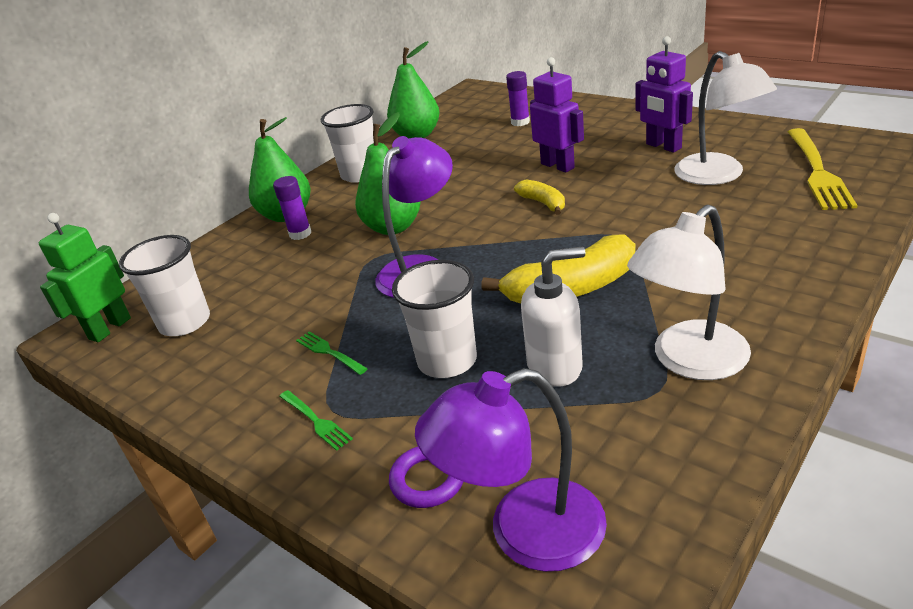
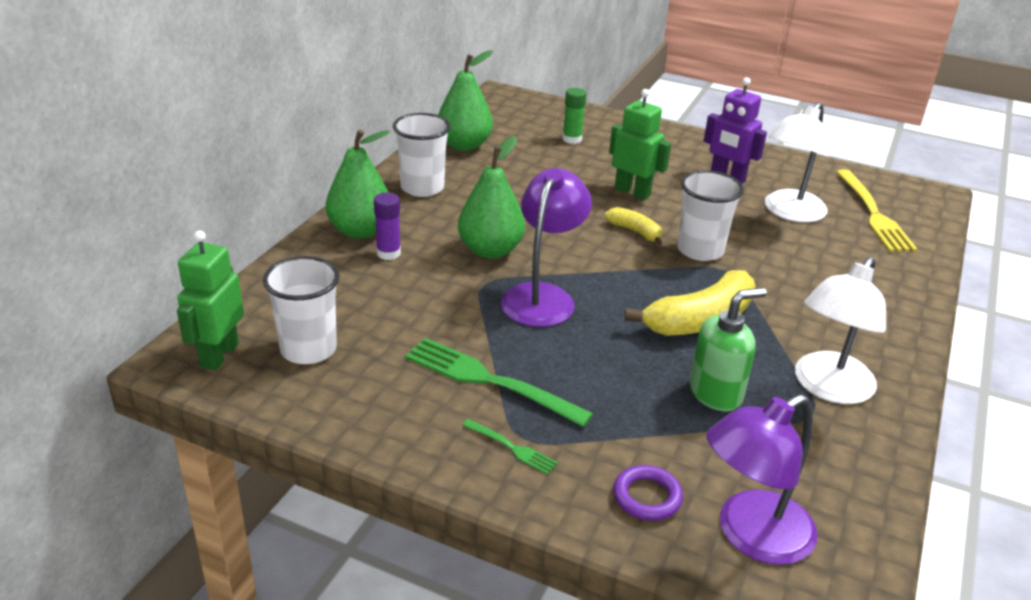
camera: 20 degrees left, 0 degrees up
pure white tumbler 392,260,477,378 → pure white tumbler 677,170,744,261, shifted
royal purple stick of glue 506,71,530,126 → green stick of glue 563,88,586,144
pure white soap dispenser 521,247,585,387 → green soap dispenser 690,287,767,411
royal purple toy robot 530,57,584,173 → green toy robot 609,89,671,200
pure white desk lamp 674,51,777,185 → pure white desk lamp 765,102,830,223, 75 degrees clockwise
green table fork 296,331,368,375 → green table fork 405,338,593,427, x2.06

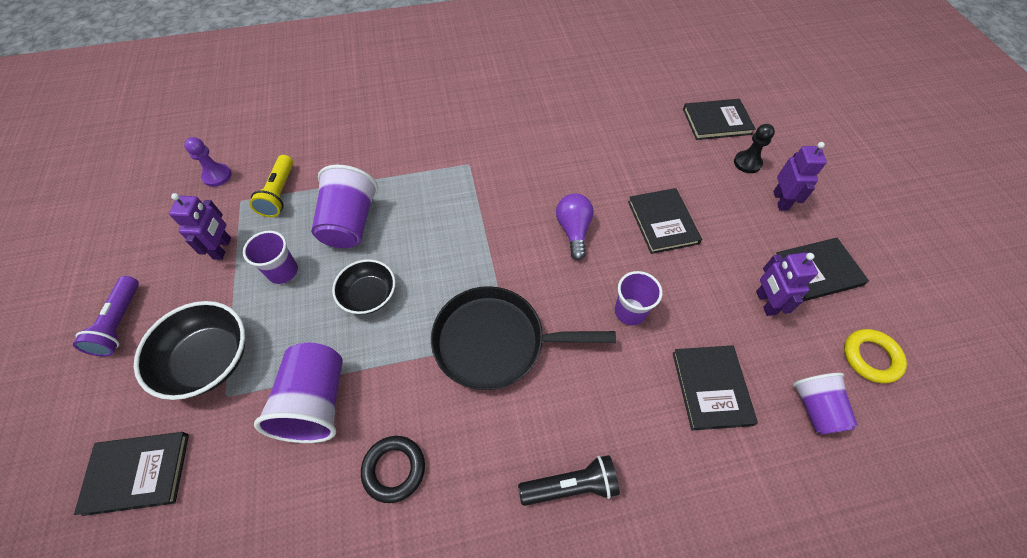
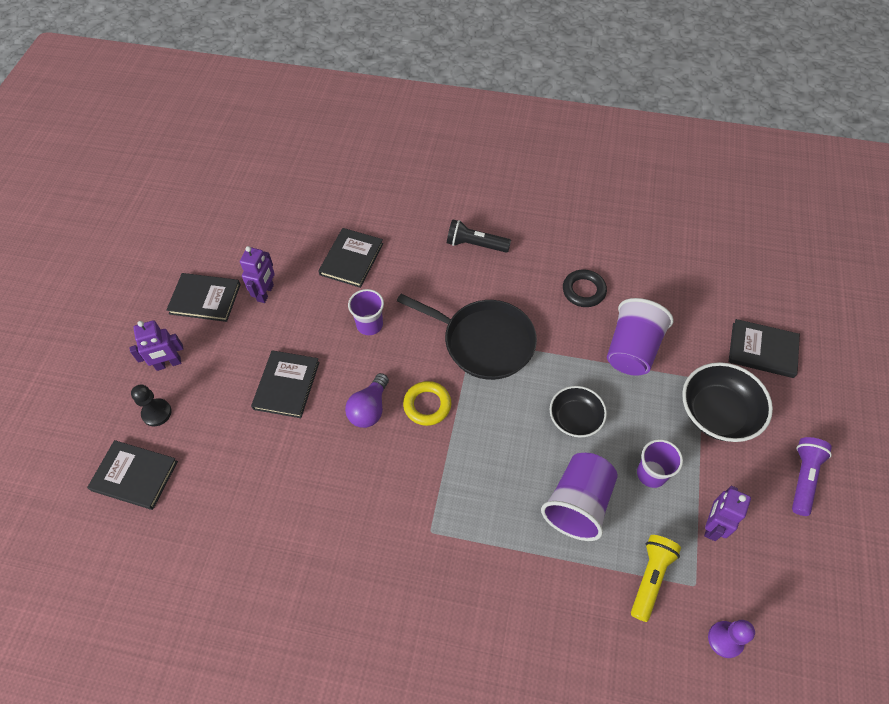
camera: 155 degrees left, 0 degrees up
royal purple tumbler 793,373,858,435 → -
bright yellow torus 844,329,907,383 → bright yellow torus 403,381,451,426, shifted
royal purple toy robot 774,142,827,211 → royal purple toy robot 129,320,184,371, 135 degrees counterclockwise

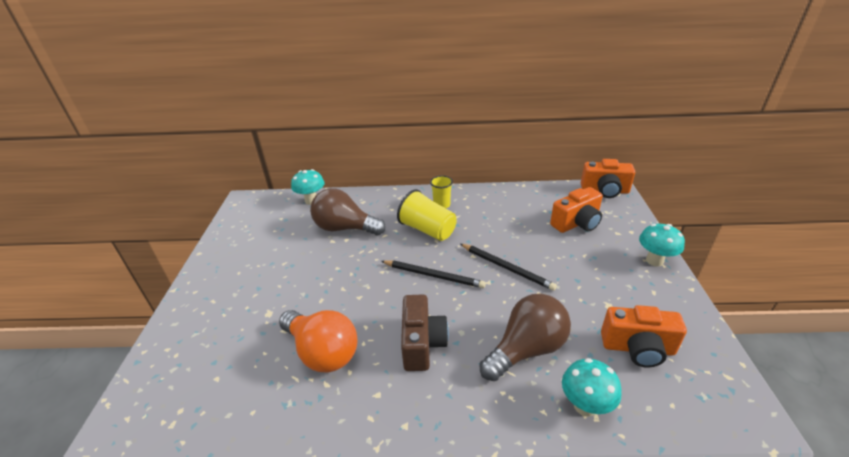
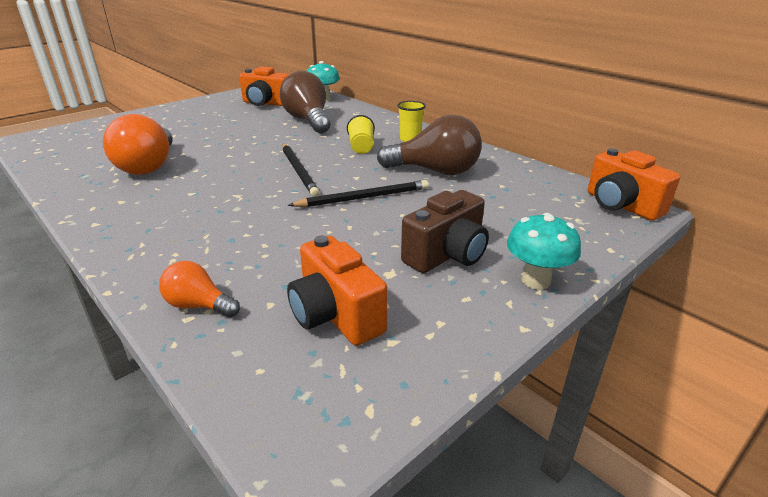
camera: 45 degrees right, 5 degrees down
dark brown compact camera 401,294,449,371 → dark brown compact camera 401,190,489,273, shifted
dark brown bulb 479,294,571,381 → dark brown bulb 377,115,482,175, shifted
orange compact camera 550,187,603,233 → orange compact camera 239,66,290,106, shifted
turquoise toadstool 562,358,621,417 → orange bulb 159,261,240,317
black lead pencil 461,244,557,291 → black lead pencil 288,180,429,207, 105 degrees counterclockwise
bright yellow tumbler 397,189,457,241 → bright yellow tumbler 347,115,375,154, x0.61

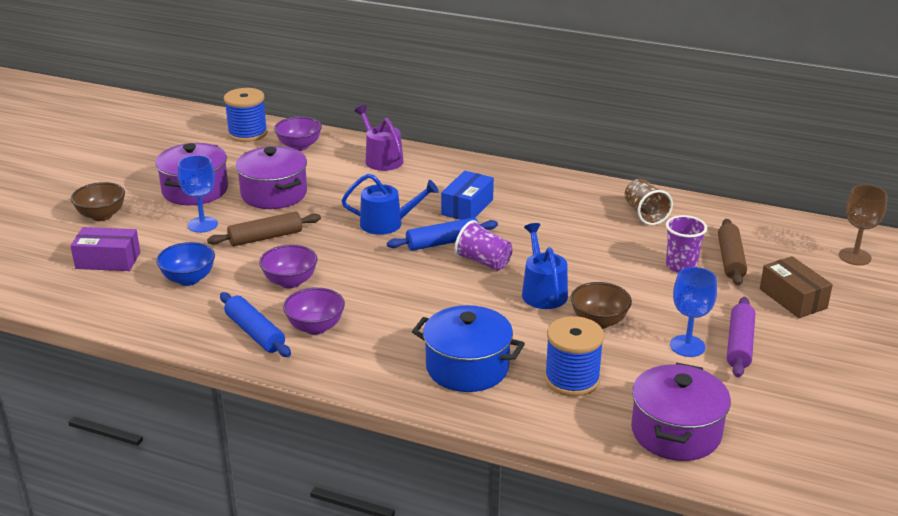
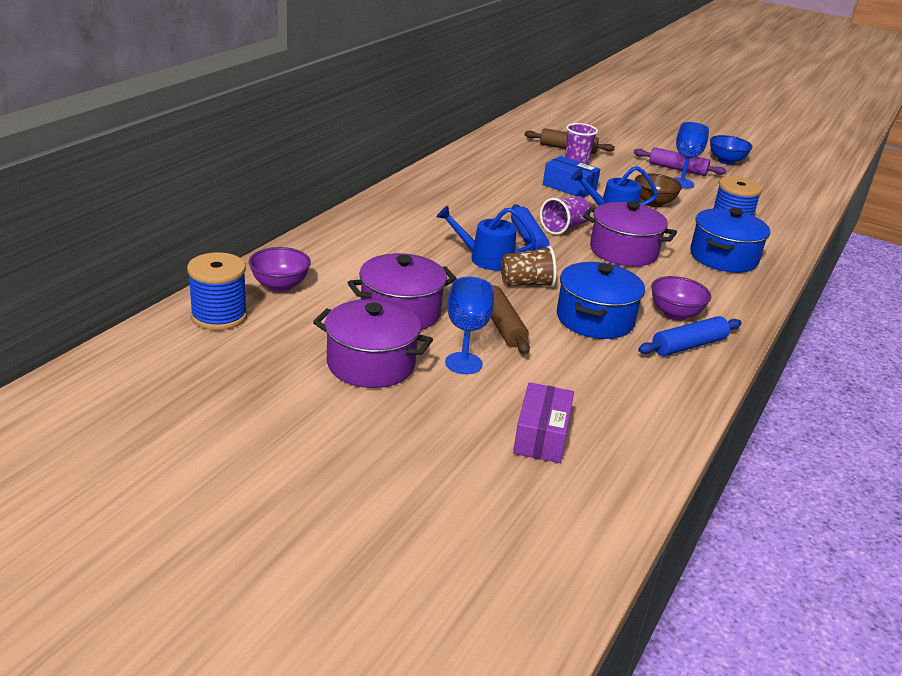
camera: 85 degrees left, 0 degrees up
dark brown deep dish 71,182,125,221 → -
royal purple watering pot 354,105,403,171 → -
dark brown parcel 760,256,833,318 → -
dark brown chalice 839,185,887,265 → -
blue deep dish 156,242,215,286 → blue deep dish 710,135,753,165, shifted
blue parcel 441,171,494,220 → blue parcel 543,156,600,198, shifted
dark brown tumbler 625,179,673,225 → dark brown tumbler 501,246,556,287, shifted
royal purple cooking pot 631,363,731,461 → royal purple cooking pot 583,201,677,267, shifted
royal purple deep dish 259,245,318,288 → blue cooking pot 557,262,645,339
blue watering pot 341,174,439,235 → blue watering pot 437,206,536,271, 90 degrees counterclockwise

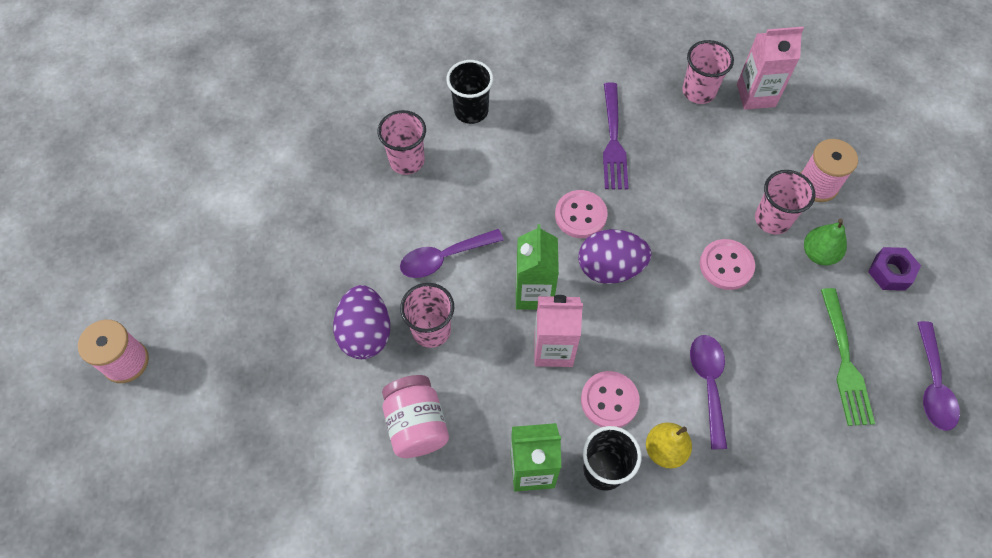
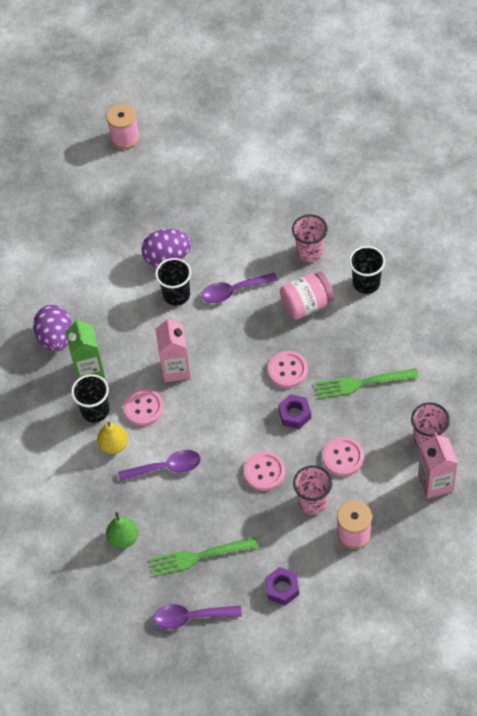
camera: 85 degrees right, 5 degrees down
green carton 516,224,559,310 → -
- → royal purple nut 278,394,311,429
- → pink sewing button 323,437,364,476
pink preserve jar 382,375,449,458 → pink preserve jar 280,271,334,320, shifted
royal purple toy egg 578,229,652,284 → royal purple toy egg 33,305,72,352, shifted
green pear 804,219,847,266 → green pear 106,512,138,548, shifted
pink tumbler 400,283,454,348 → black tumbler 155,258,191,306
royal purple table fork 603,83,628,190 → green table fork 315,369,419,399
royal purple tablespoon 400,229,504,278 → royal purple tablespoon 201,273,278,303, 75 degrees counterclockwise

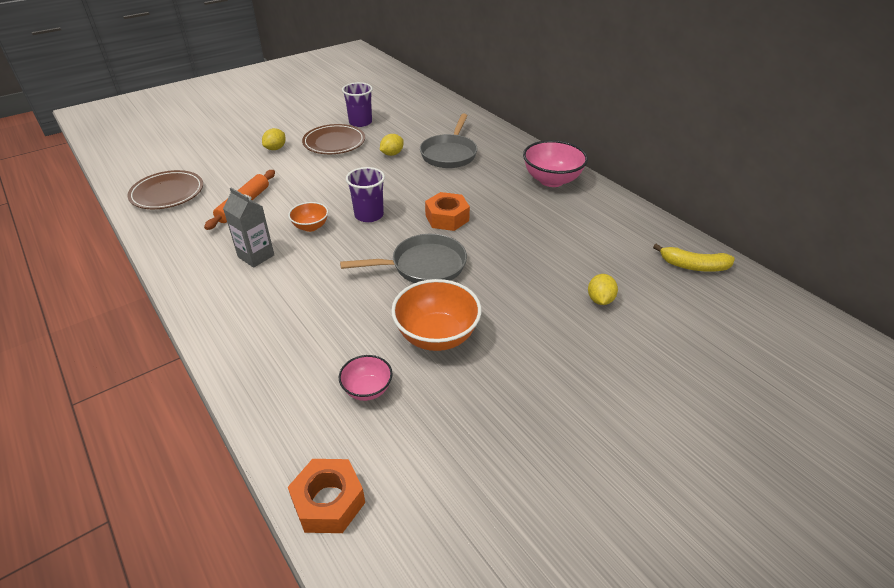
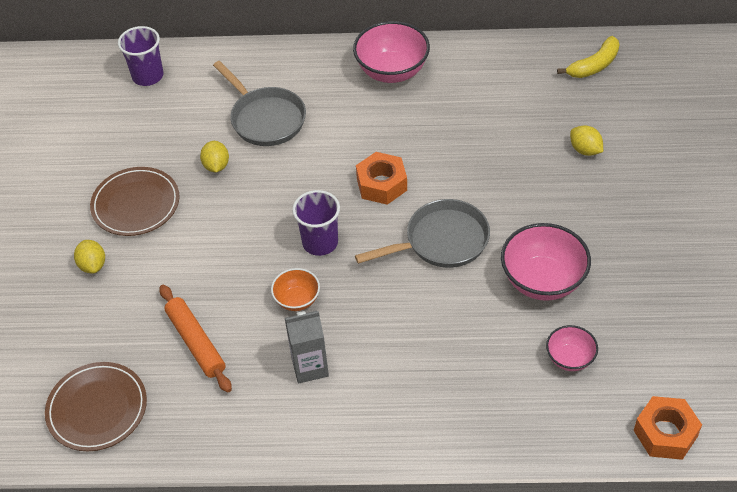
camera: 50 degrees left, 10 degrees up
royal purple tumbler 342,82,373,127 → royal purple tumbler 118,26,163,86, shifted
orange deep dish 391,279,481,351 → pink deep dish 501,223,591,301
grey pan 340,234,467,283 → grey pan 355,199,490,268, 45 degrees clockwise

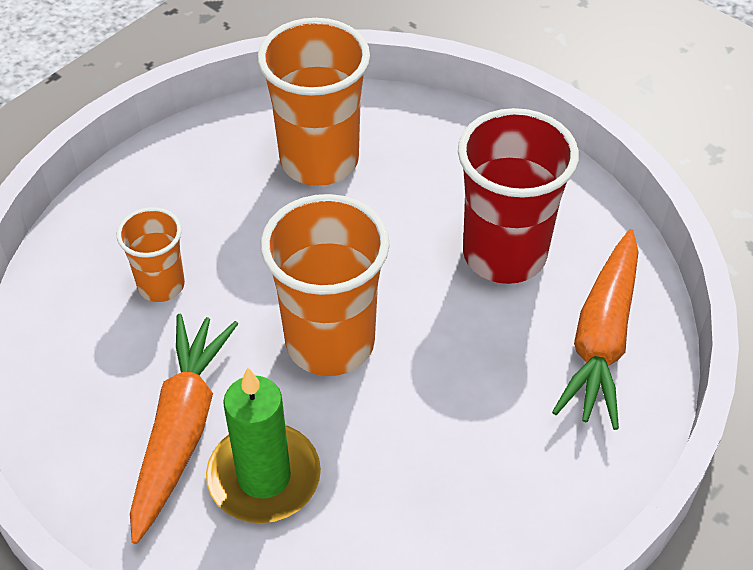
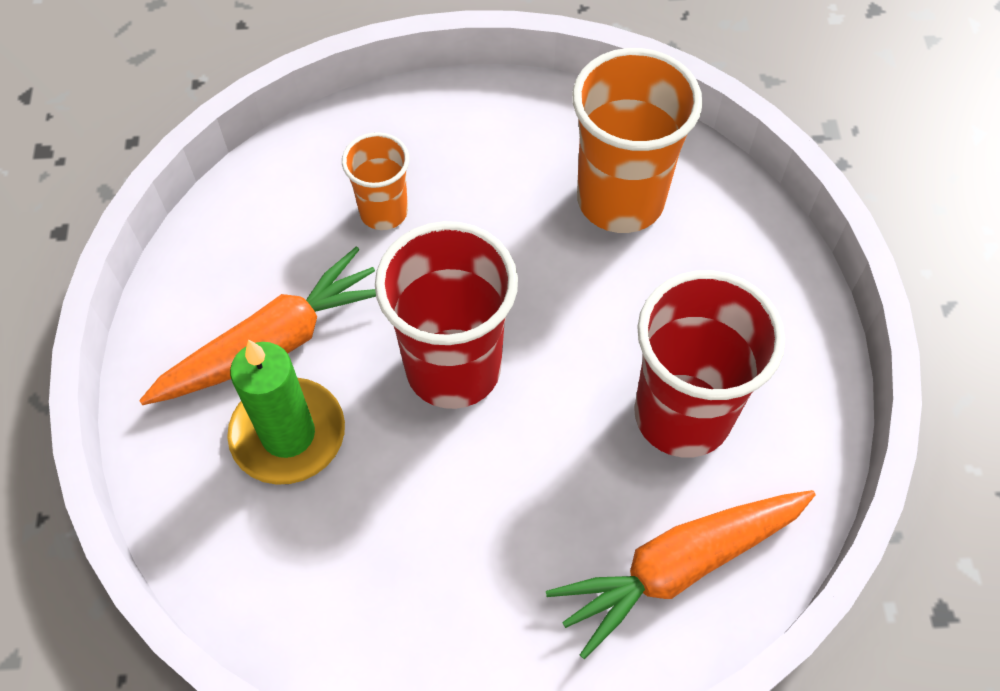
camera: 45 degrees right, 10 degrees up
orange tumbler 261,194,390,376 → scarlet tumbler 375,221,518,409

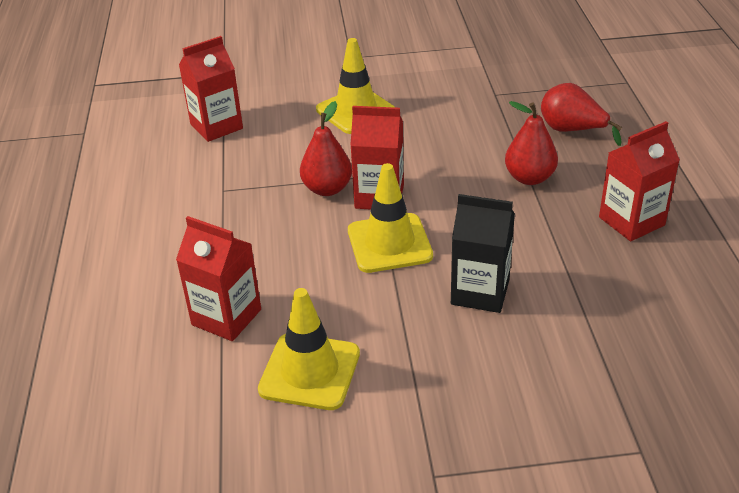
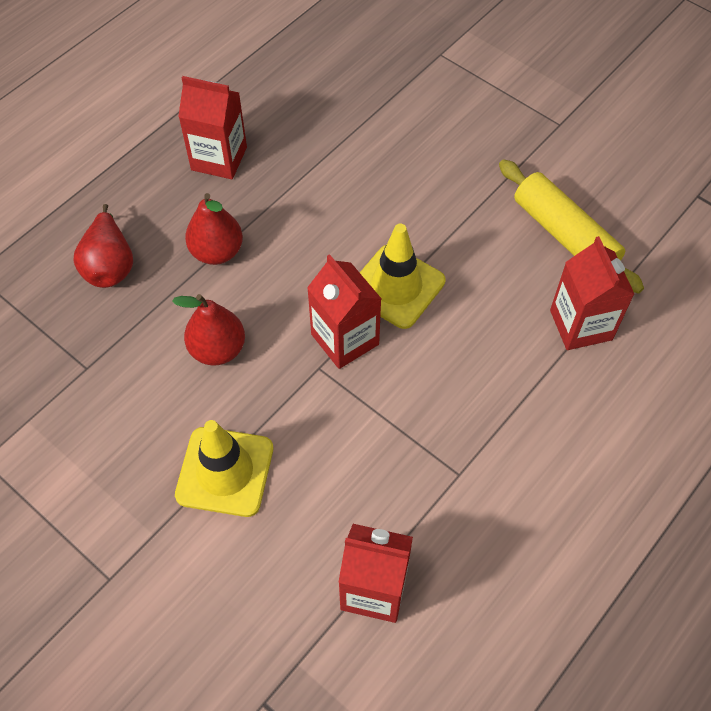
camera: 135 degrees left, 20 degrees up
black carton 451,194,515,313 → -
scarlet pear 300,101,352,196 → scarlet pear 172,294,245,365, shifted
bright yellow traffic cone 258,288,360,410 → bright yellow pastry roller 499,159,644,294

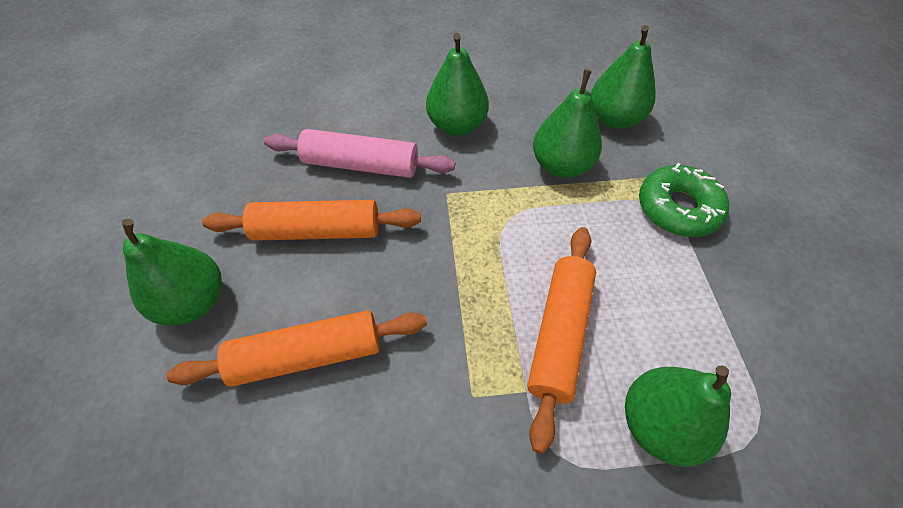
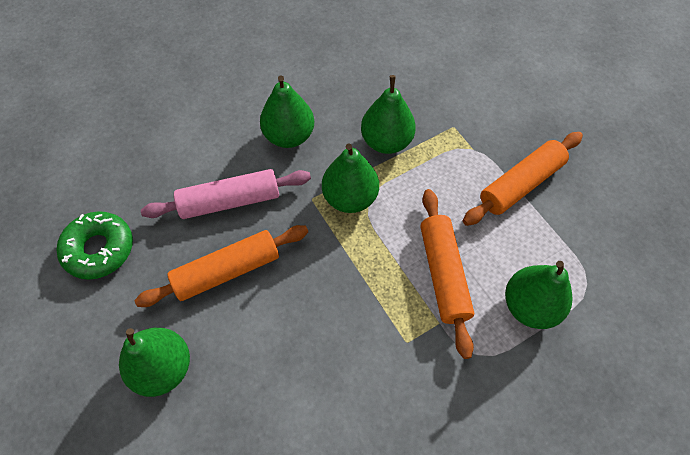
camera: 25 degrees left, 5 degrees up
orange pastry roller 167,310,427,387 → orange pastry roller 463,132,583,226, shifted
green pear 591,25,656,129 → green pear 322,144,379,213, shifted
green doughnut 639,163,729,237 → green doughnut 57,211,133,280, shifted

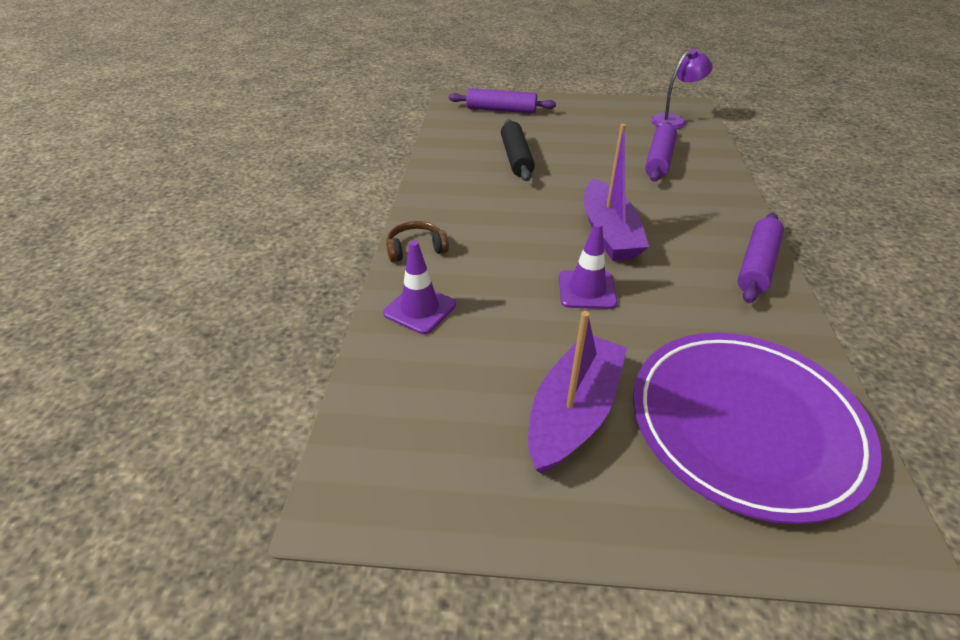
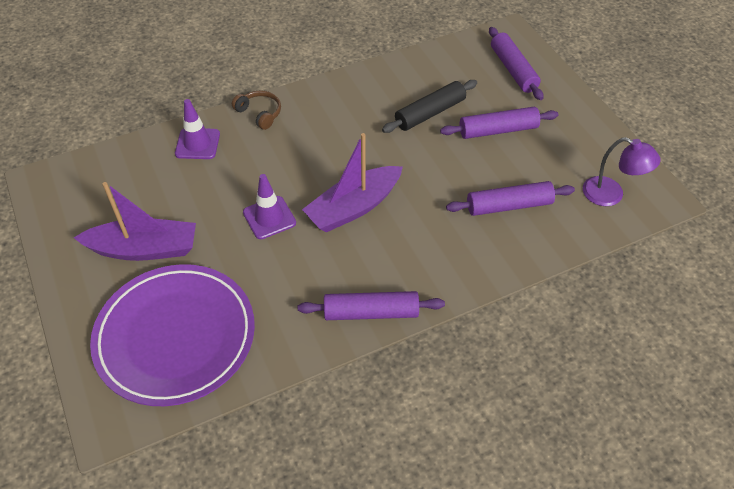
camera: 60 degrees right, 10 degrees up
- → royal purple pastry roller 440,107,559,139

